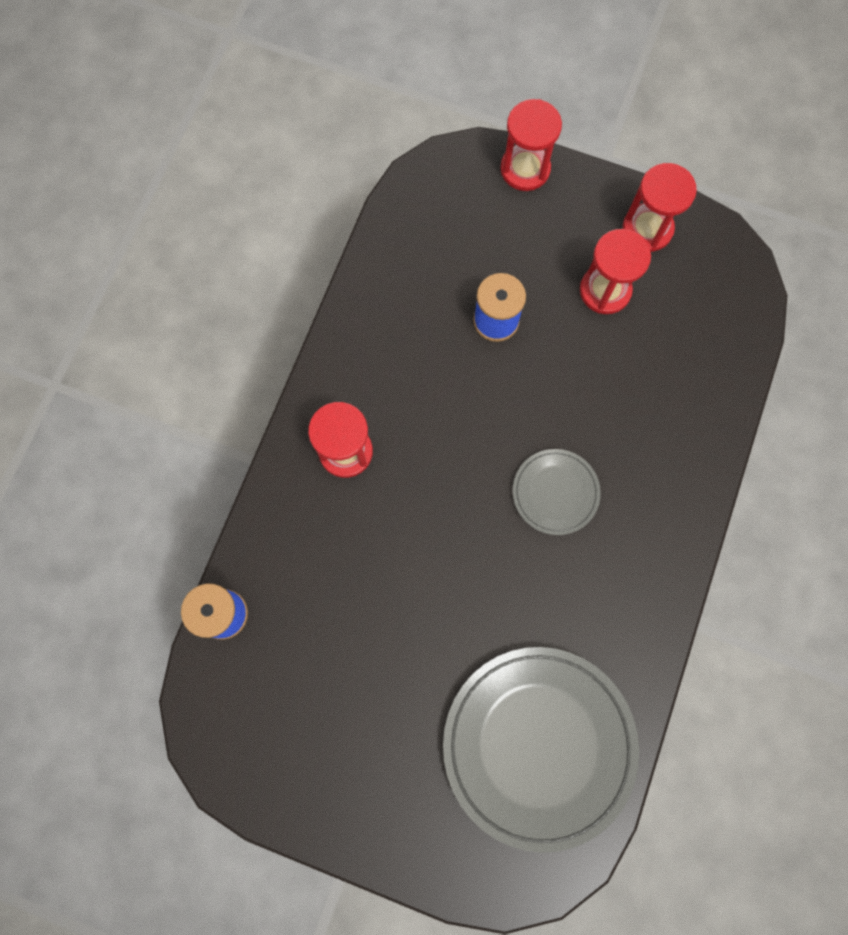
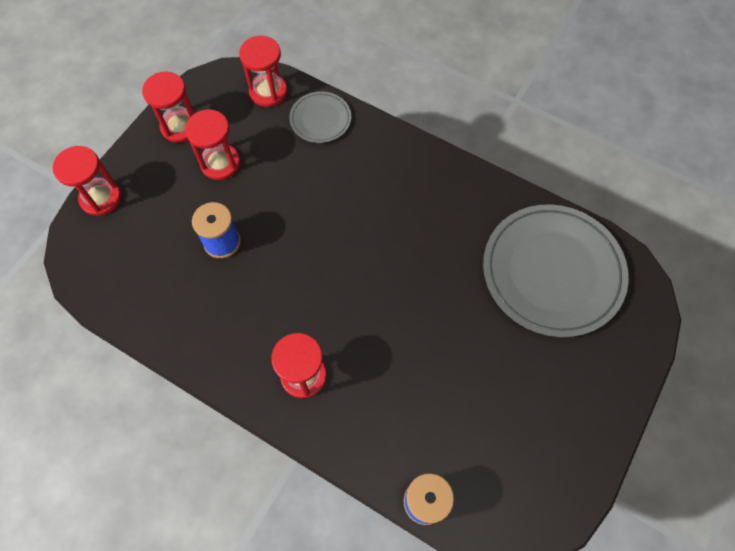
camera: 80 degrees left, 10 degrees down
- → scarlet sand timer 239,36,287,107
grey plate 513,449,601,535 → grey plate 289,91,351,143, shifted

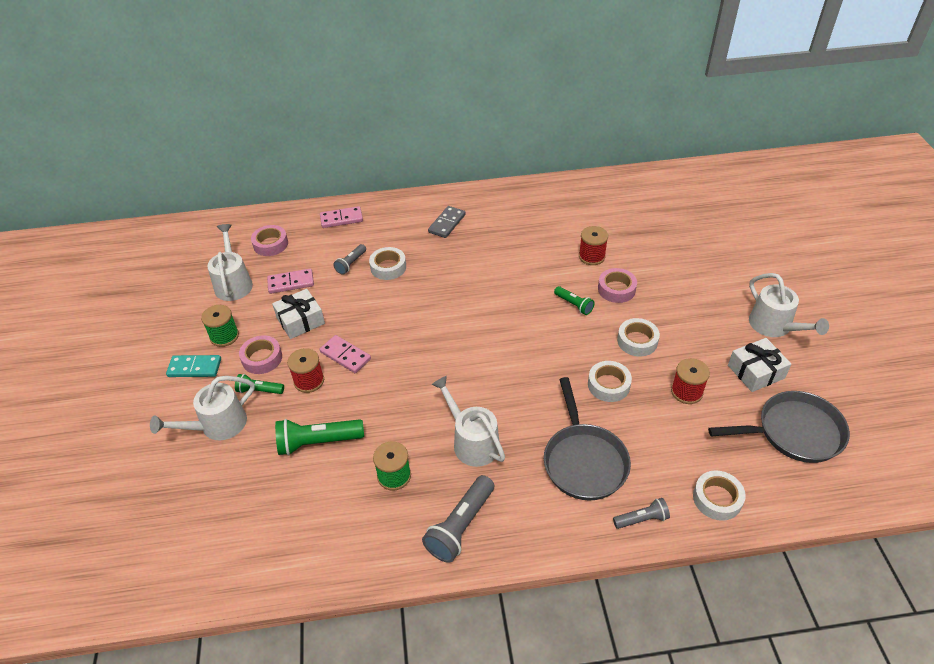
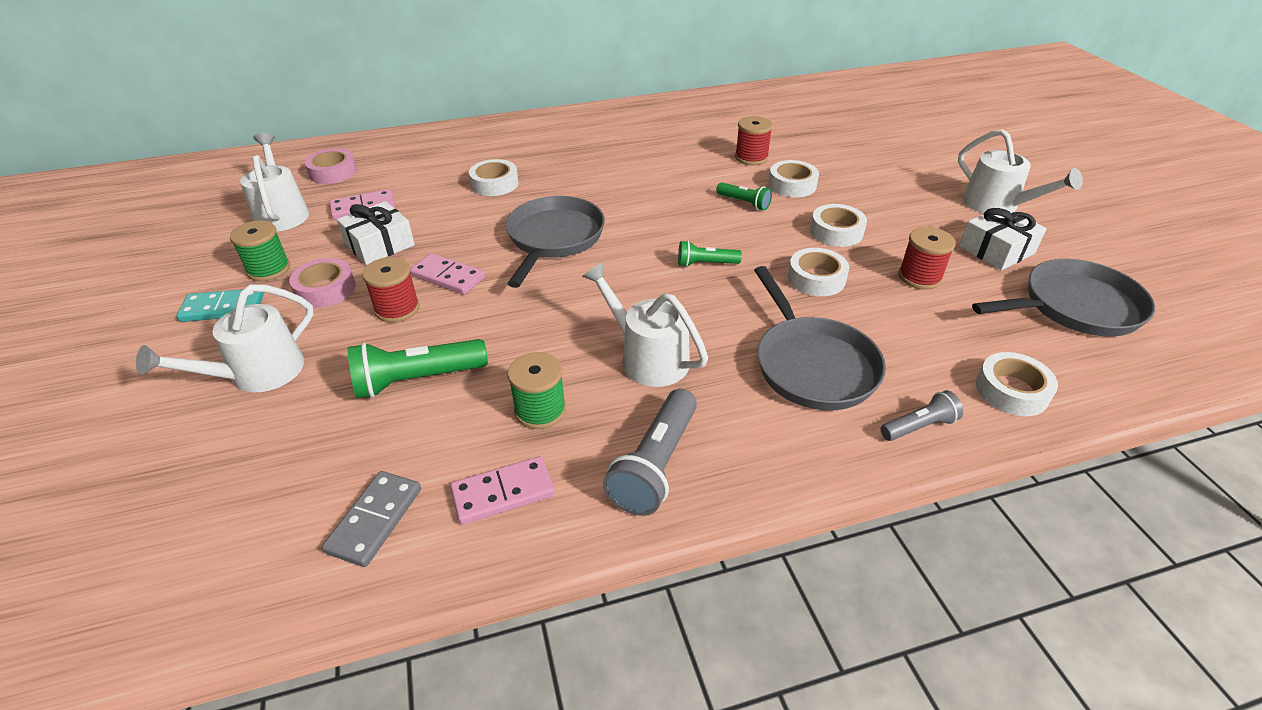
camera: 10 degrees left, 5 degrees down
grey torch 333,244,366,275 → -
- → grey pan 506,196,605,288
green torch 235,374,284,394 → green torch 678,240,742,267, shifted
pink domino piece 320,206,363,228 → pink domino piece 450,456,555,525, shifted
grey domino piece 428,206,466,238 → grey domino piece 322,471,421,567, shifted
pink sticky tape 598,268,637,303 → pure white sticky tape 768,160,819,197

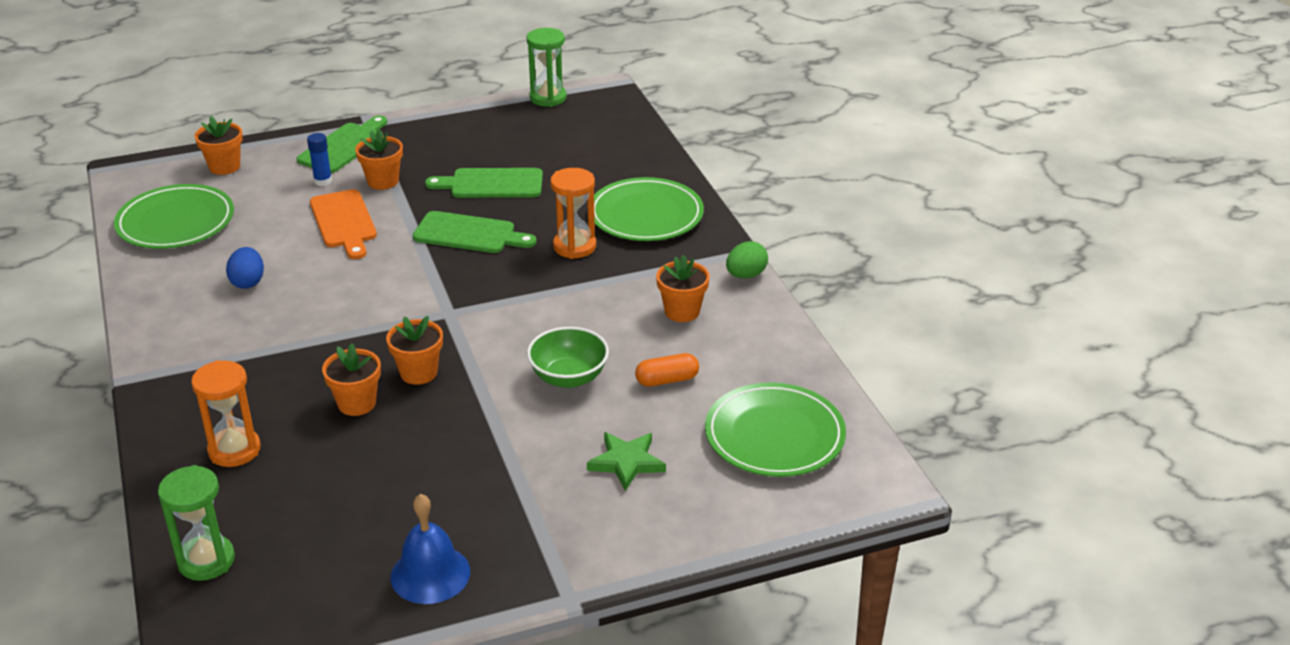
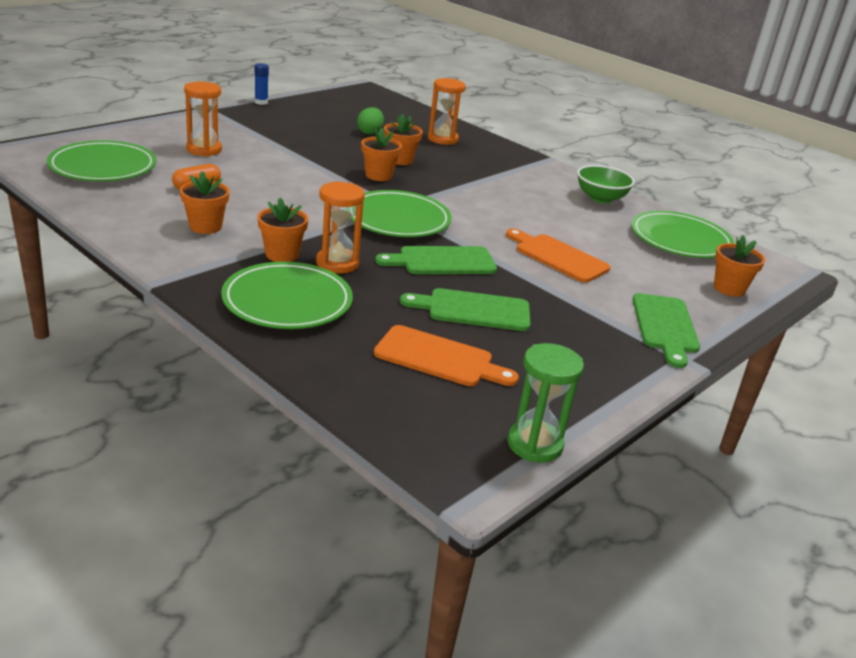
camera: 150 degrees right, 5 degrees down
green sand timer 158,465,235,581 → -
blue toy egg 226,247,264,289 → -
blue bell 391,494,470,604 → -
- → green plate 351,190,452,237
- → orange cutting board 374,325,519,386
blue stick of glue 307,133,332,186 → blue stick of glue 255,63,269,105, shifted
orange flower pot 355,129,403,190 → orange flower pot 258,198,308,262, shifted
green deep dish 527,327,609,388 → green deep dish 577,165,635,203, shifted
green toy egg 726,241,768,278 → green toy egg 357,107,384,135, shifted
green star shape 587,432,666,491 → orange sand timer 184,82,222,156
green cutting board 425,168,543,198 → green cutting board 400,288,531,331, 150 degrees counterclockwise

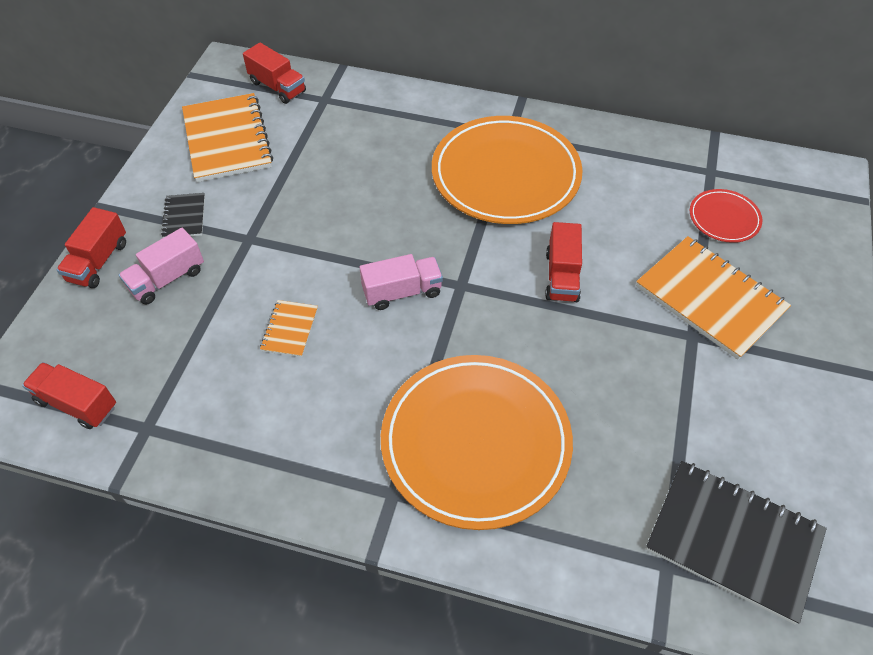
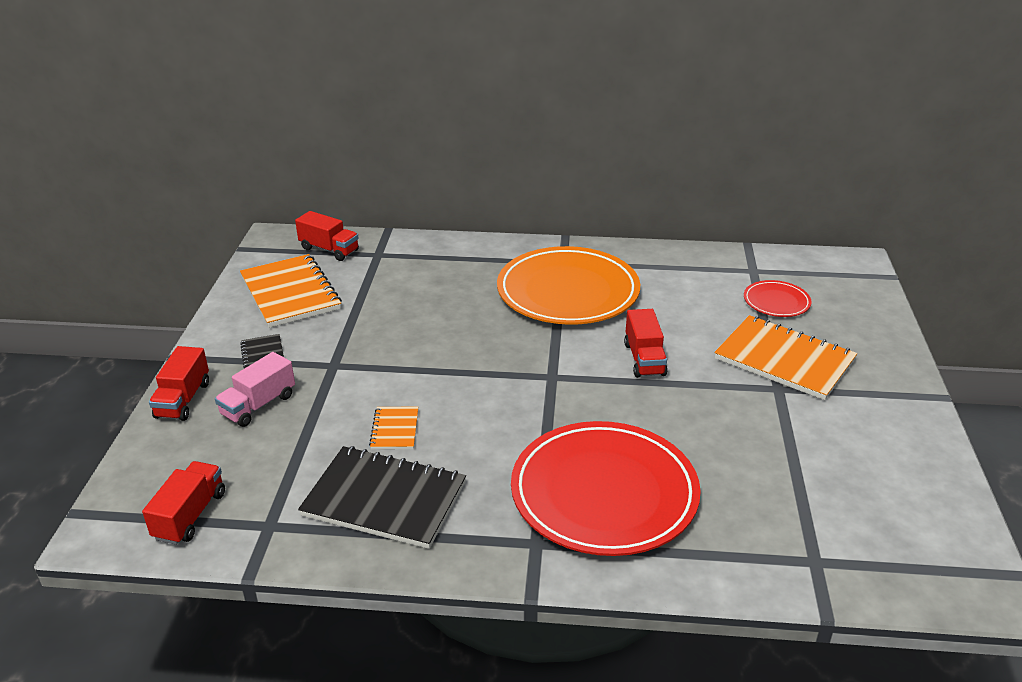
camera: 10 degrees left, 20 degrees down
pink truck 359,254,443,310 → -
black notebook 646,461,827,624 → black notebook 298,446,466,549, shifted
orange plate 381,355,573,530 → scarlet plate 511,421,701,556
scarlet truck 22,362,116,429 → scarlet truck 142,461,225,545, 90 degrees clockwise

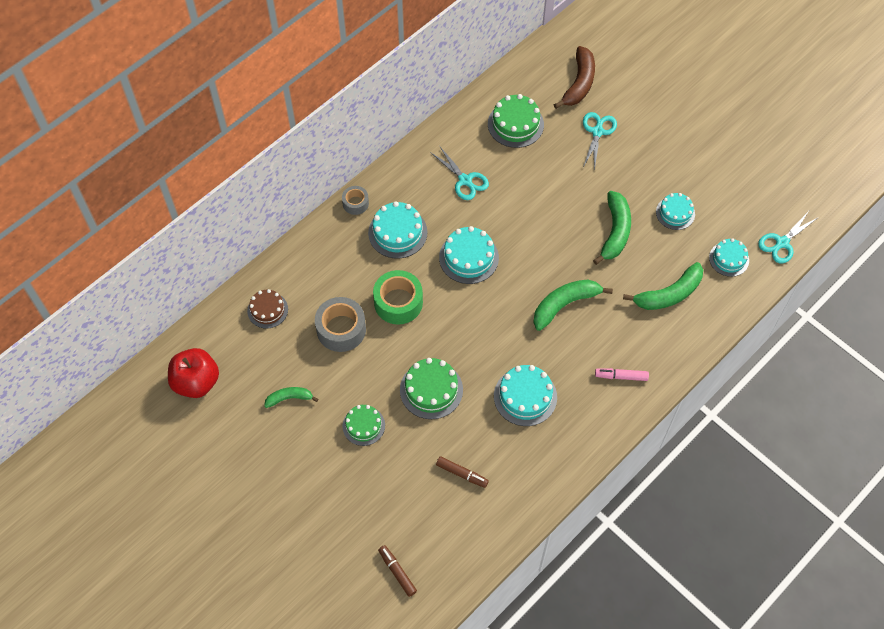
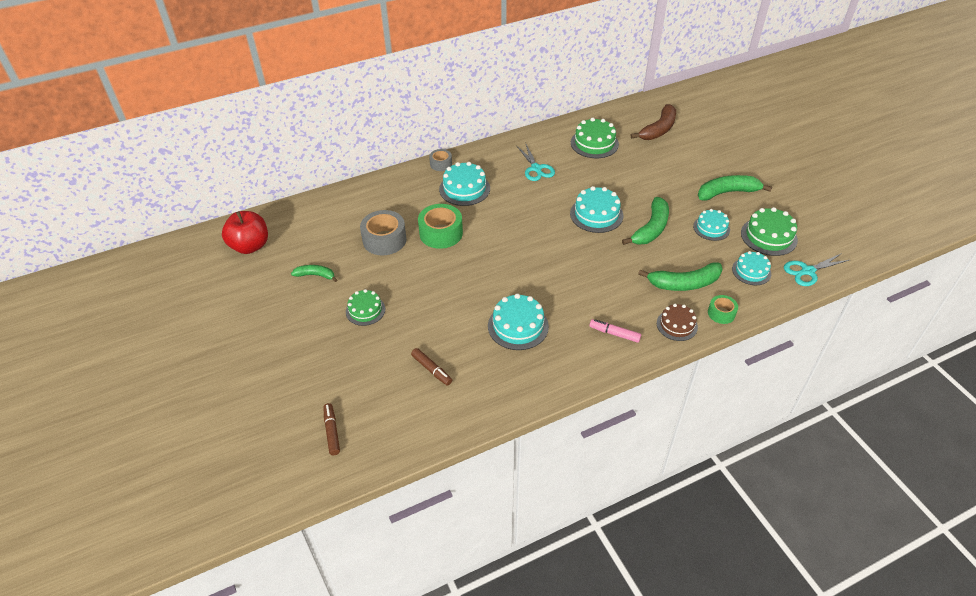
camera: 20 degrees right, 15 degrees down
turquoise pair of scissors 583,112,617,171 → -
- → green sticky tape 708,295,738,324
dark brown gateau 247,289,288,329 → dark brown gateau 657,304,698,341, shifted
green gateau 400,358,463,419 → green gateau 741,207,798,256, shifted
turquoise gateau 439,226,499,284 → turquoise gateau 570,186,623,233, shifted
green toy banana 533,279,613,331 → green toy banana 698,175,772,201, shifted

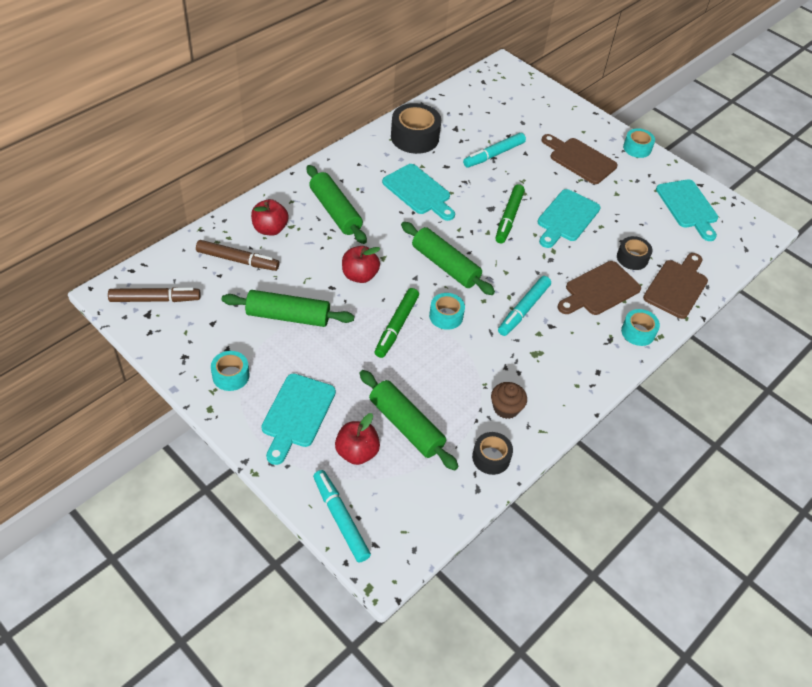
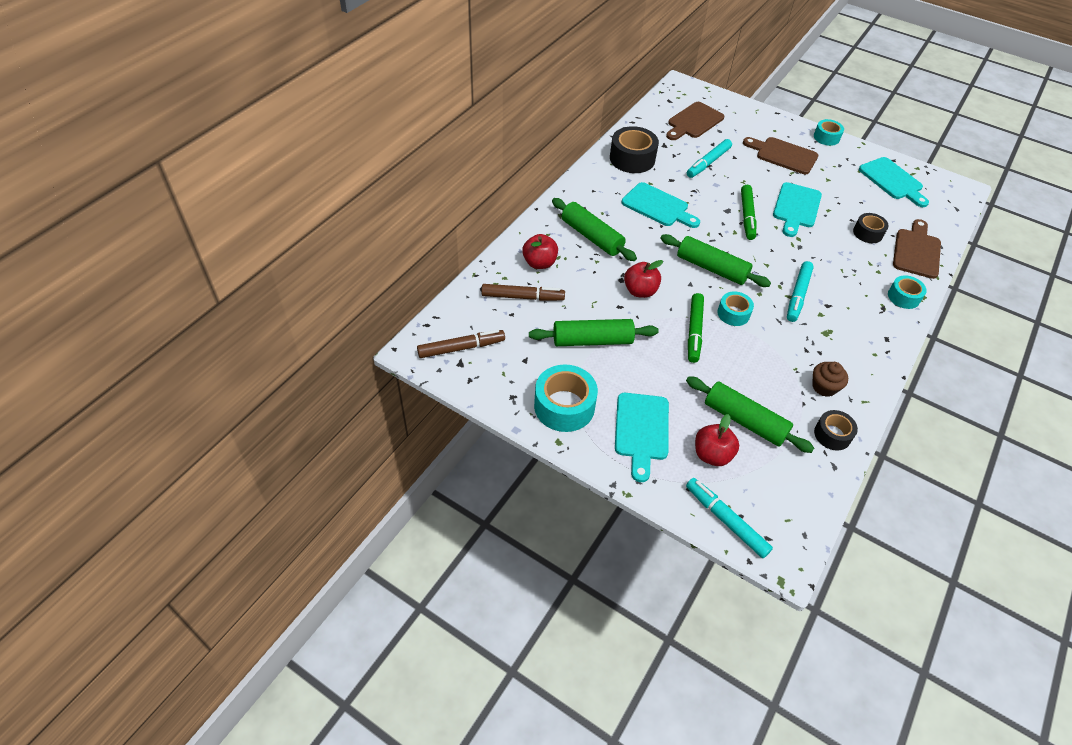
camera: 10 degrees left, 0 degrees up
dark brown cutting board 557,261,641,315 → dark brown cutting board 666,102,724,140, shifted
turquoise sticky tape 211,351,250,391 → turquoise sticky tape 534,365,598,432, x1.69

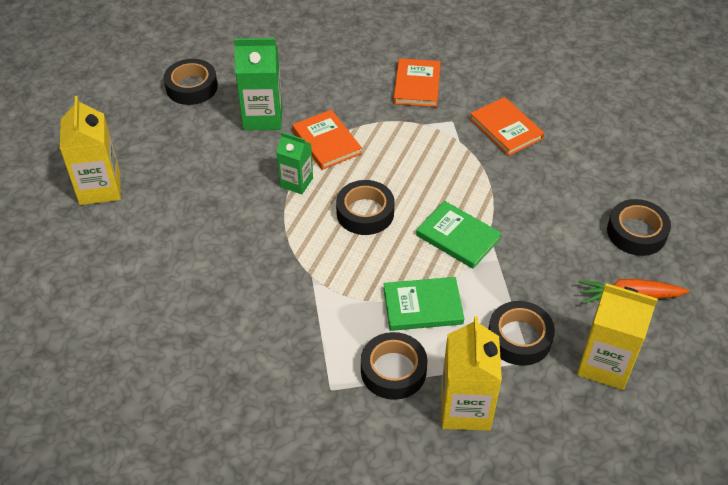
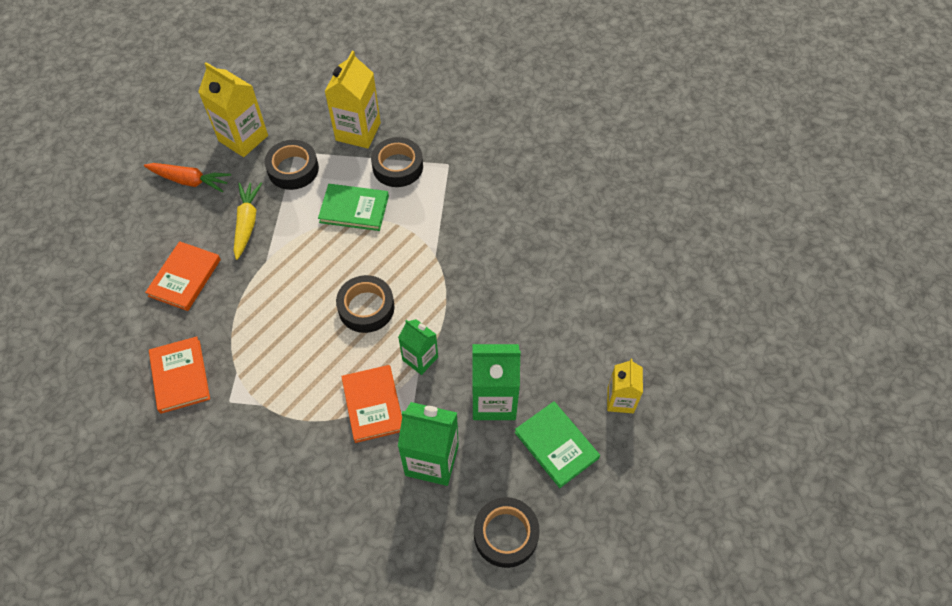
camera: 165 degrees left, 10 degrees up
black sticky tape 607,199,671,256 → -
- → bright yellow carrot 234,183,262,260
- → green carton 472,344,521,420
orange book 393,58,441,107 → orange book 145,241,221,311, shifted
green book 416,201,502,269 → green book 514,401,600,488, shifted
bright yellow carton 60,96,121,205 → bright yellow carton 607,359,643,413, x0.62

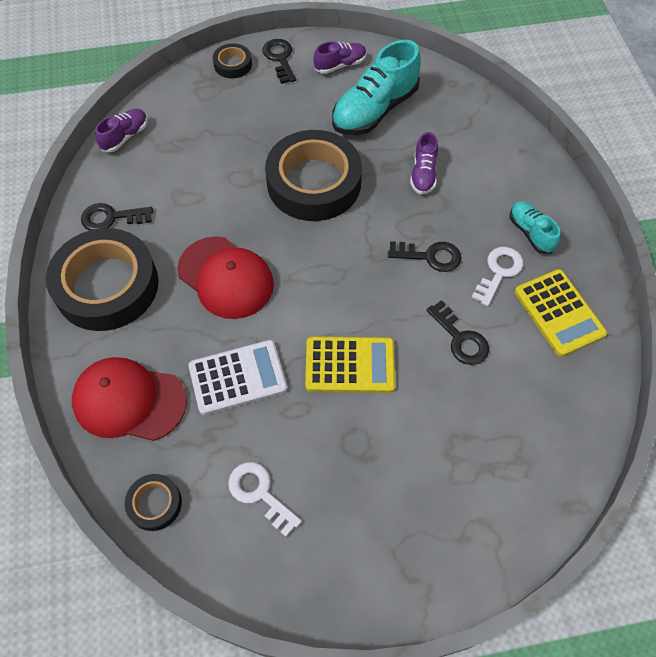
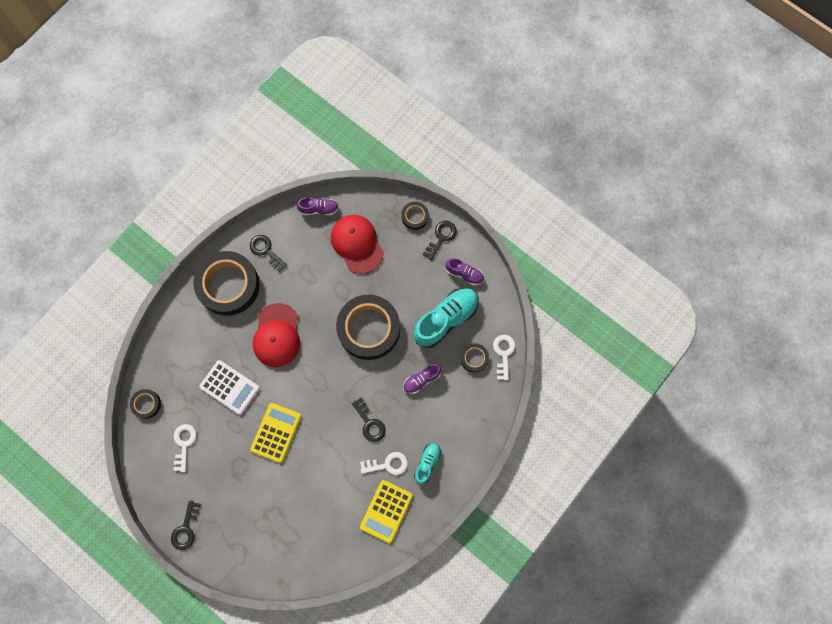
camera: 50 degrees right, 15 degrees up
- → black sticky tape 460,343,489,373
- → pure white key 493,335,515,381
scarlet peaked cap 72,357,187,441 → scarlet peaked cap 331,215,384,274, shifted
black key 426,300,489,365 → black key 171,500,201,550, shifted
bright yellow pocket calculator 305,336,395,393 → bright yellow pocket calculator 250,403,301,463, 120 degrees counterclockwise
turquoise sneaker 332,40,421,135 → turquoise sneaker 413,288,479,348, 135 degrees clockwise

